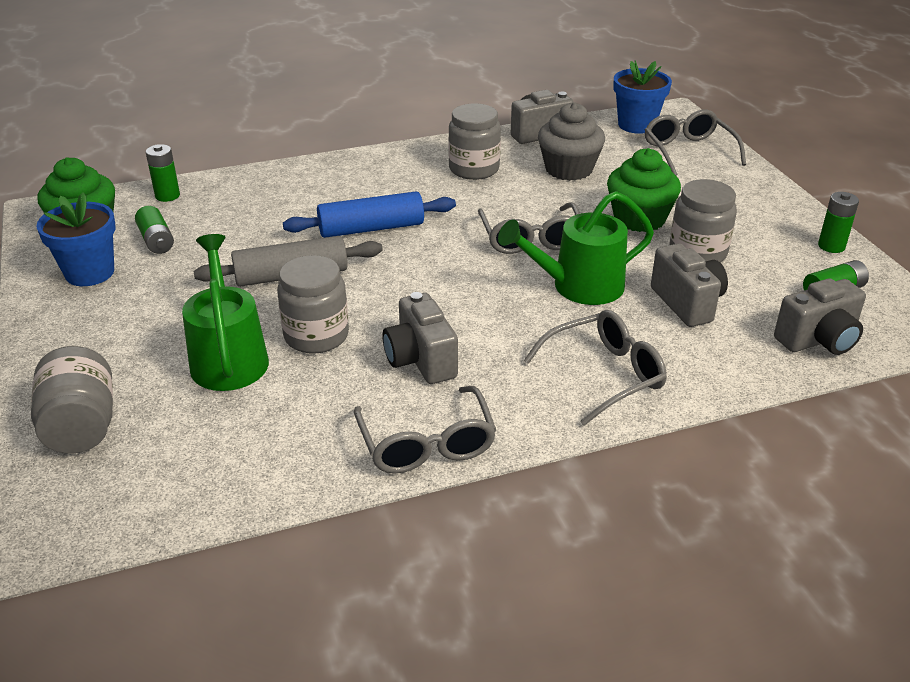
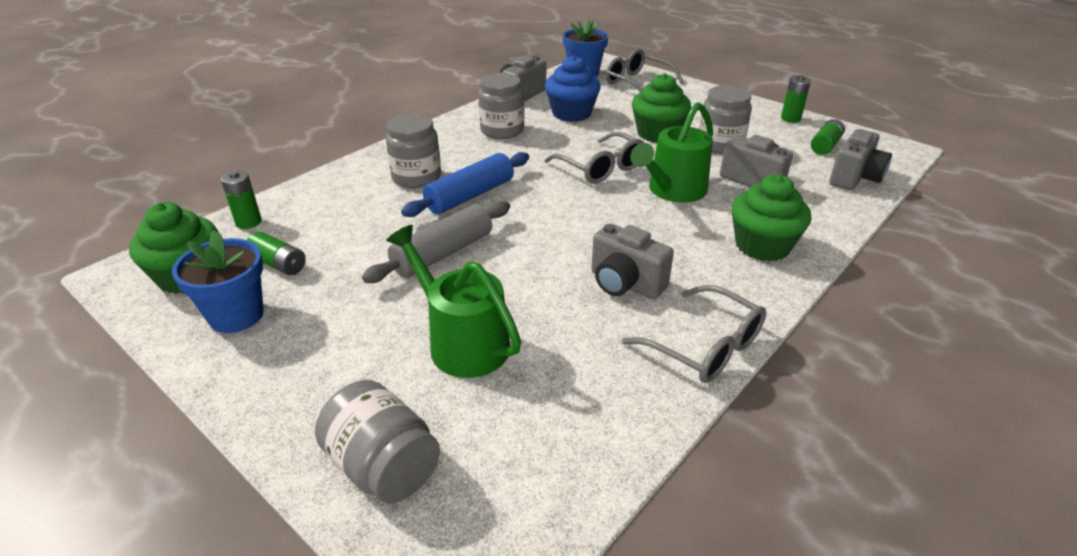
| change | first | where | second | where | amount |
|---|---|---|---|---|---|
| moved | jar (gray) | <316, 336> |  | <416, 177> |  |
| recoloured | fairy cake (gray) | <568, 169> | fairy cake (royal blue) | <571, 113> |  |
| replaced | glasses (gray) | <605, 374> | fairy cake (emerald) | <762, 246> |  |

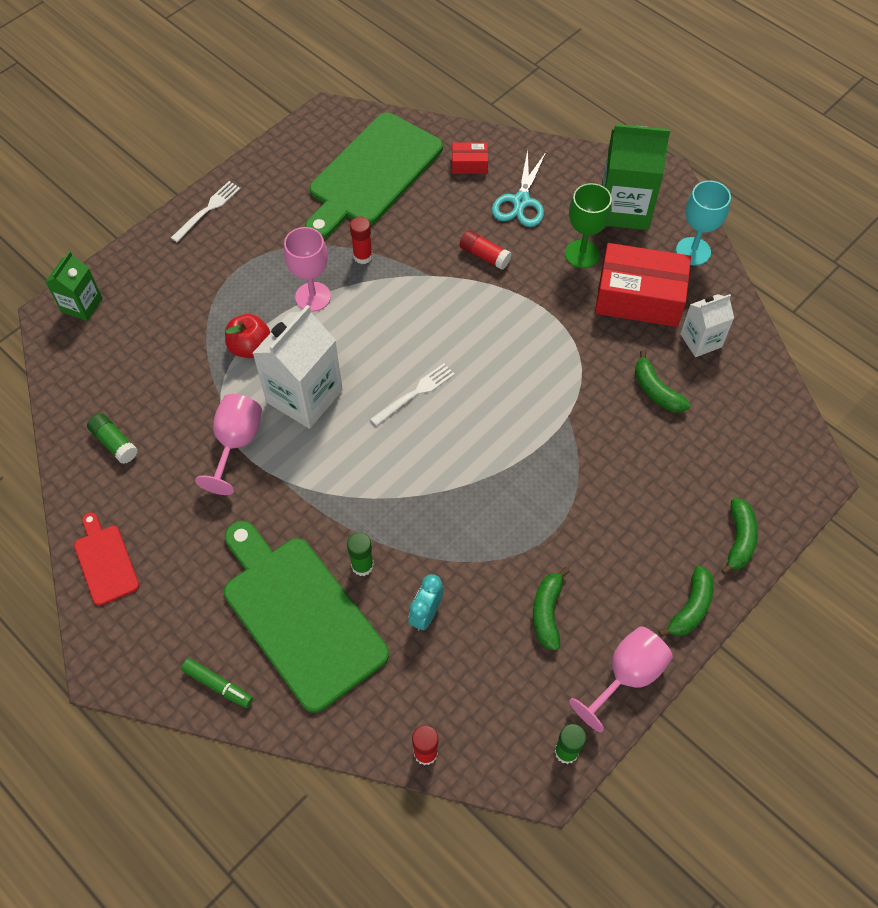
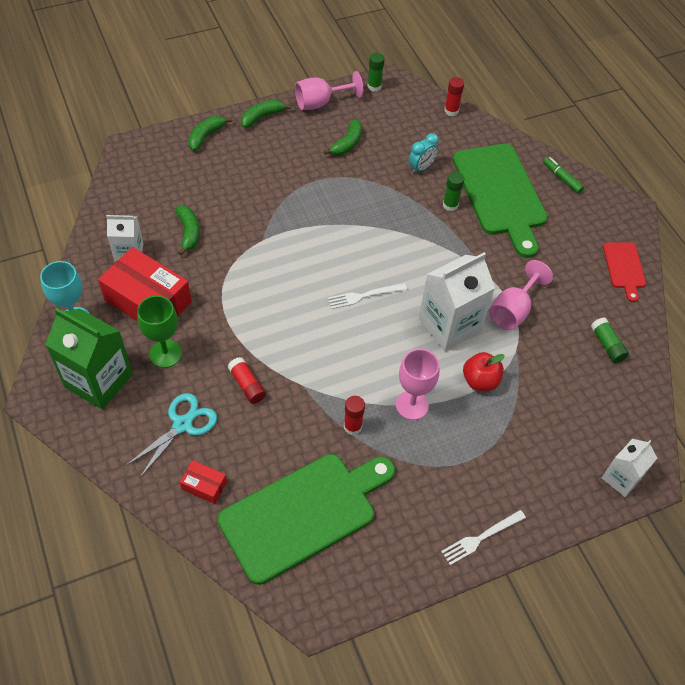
| change | first | where | second | where | amount |
|---|---|---|---|---|---|
| recoloured | carton (emerald) | <82, 305> | carton (pure white) | <621, 478> |  |

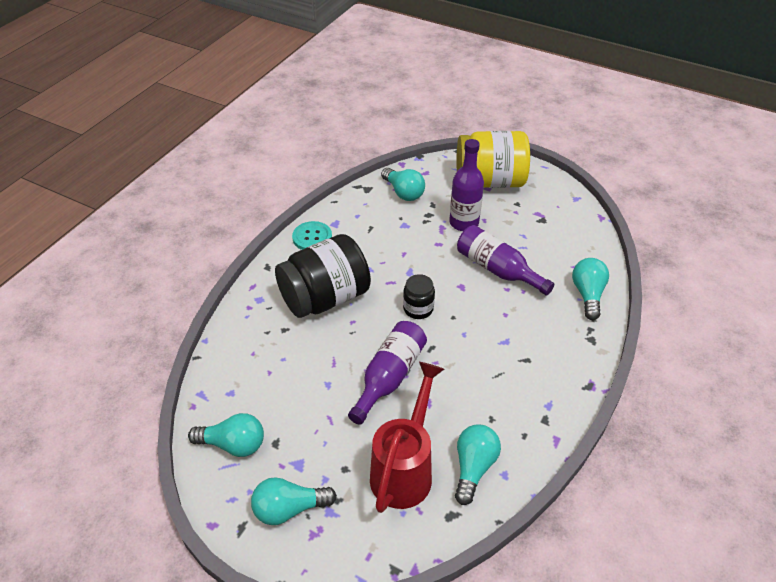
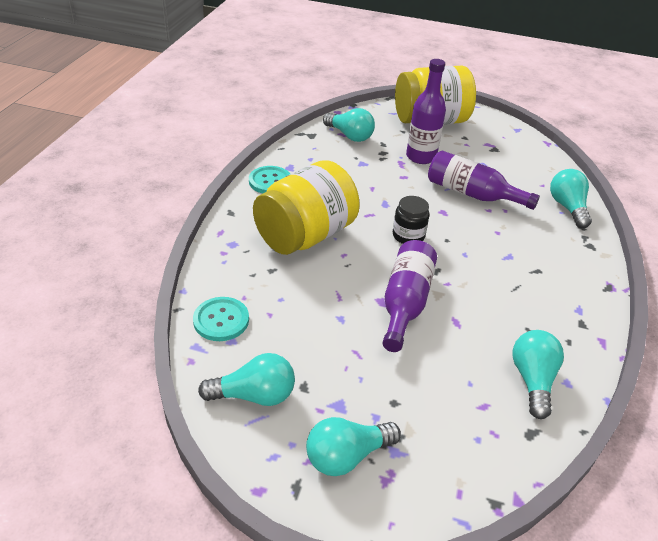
| change | first | where | second | where | amount |
|---|---|---|---|---|---|
| added |  |  | button (turquoise) | <221, 320> |  |
| recoloured | jar (ebony) | <325, 298> | jar (yellow) | <306, 235> |  |
| removed | sprinkling can (scarlet) | <405, 468> |  |  |  |

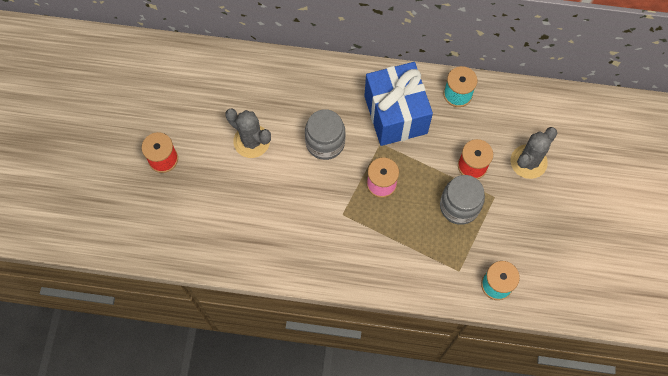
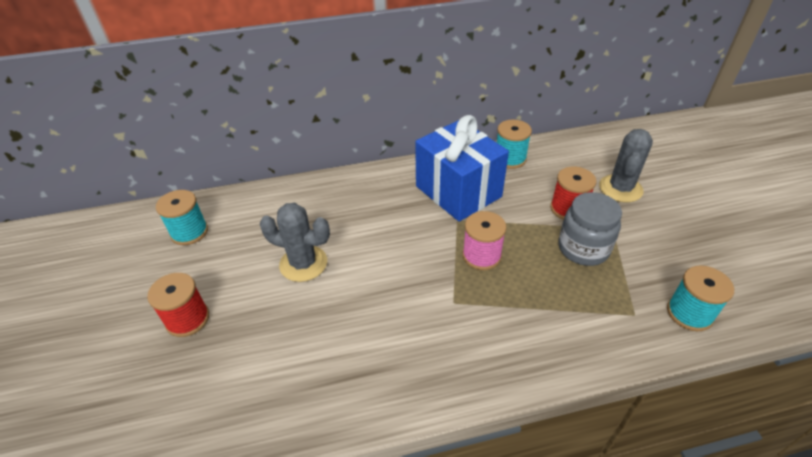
| change | first | where | second | where | amount |
|---|---|---|---|---|---|
| added |  |  | bobbin (turquoise) | <189, 232> |  |
| removed | jar (gray) | <325, 143> |  |  |  |

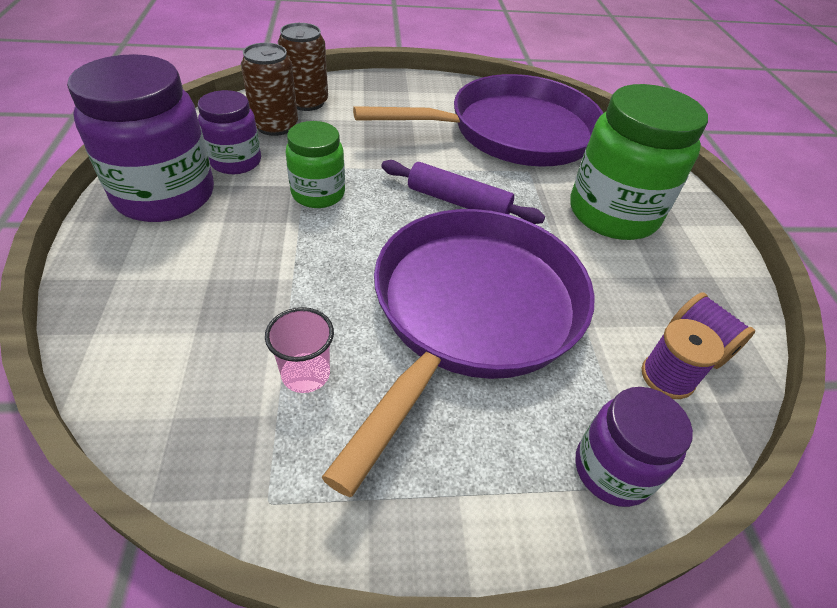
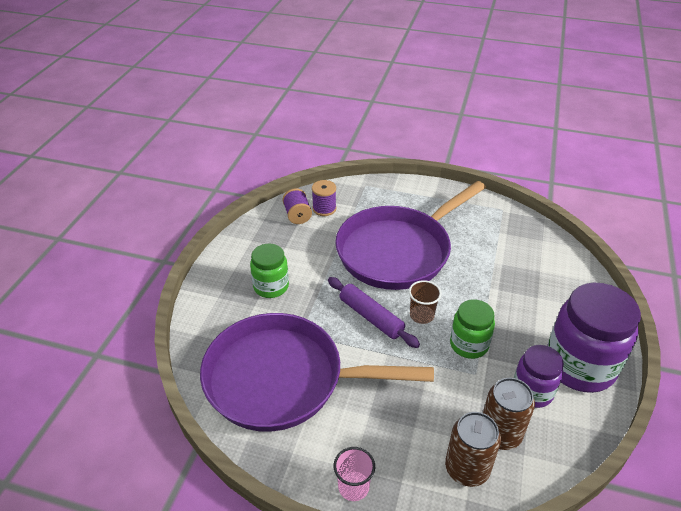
| change | first | where | second | where | amount |
|---|---|---|---|---|---|
| resized | jar (emerald) | <613, 214> |  | <271, 286> | x0.57 |
| moved | tumbler (pink) | <306, 374> |  | <353, 487> |  |
| added |  |  | tumbler (dark brown) | <421, 315> |  |
| removed | jar (purple) | <612, 470> |  |  |  |

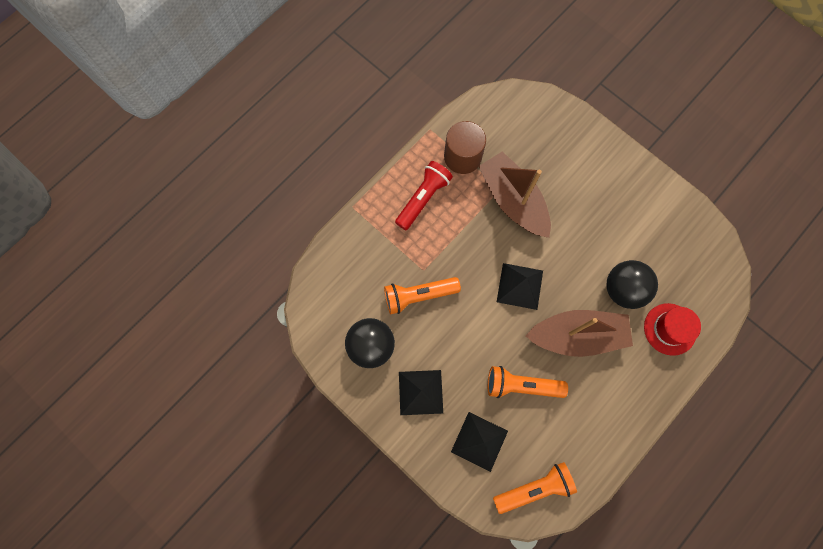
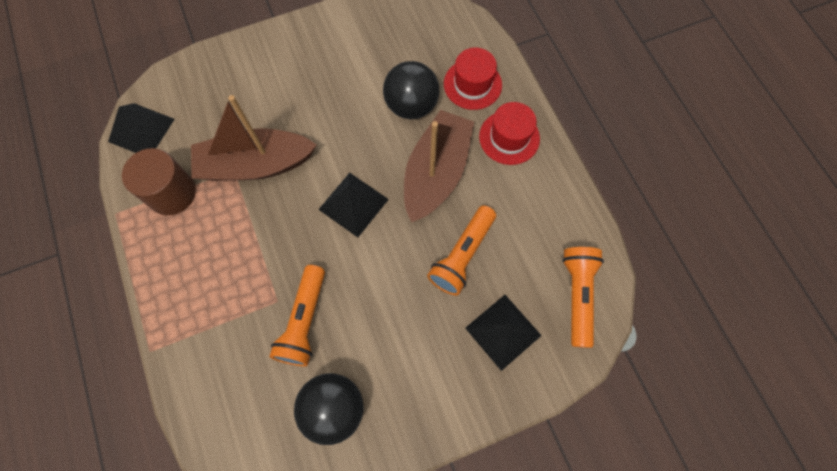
| change | first | where | second | where | amount |
|---|---|---|---|---|---|
| moved | pyramid shape (ebony) | <420, 392> |  | <141, 130> |  |
| added |  |  | hat (scarlet) | <509, 137> |  |
| removed | pocket torch (scarlet) | <423, 199> |  |  |  |

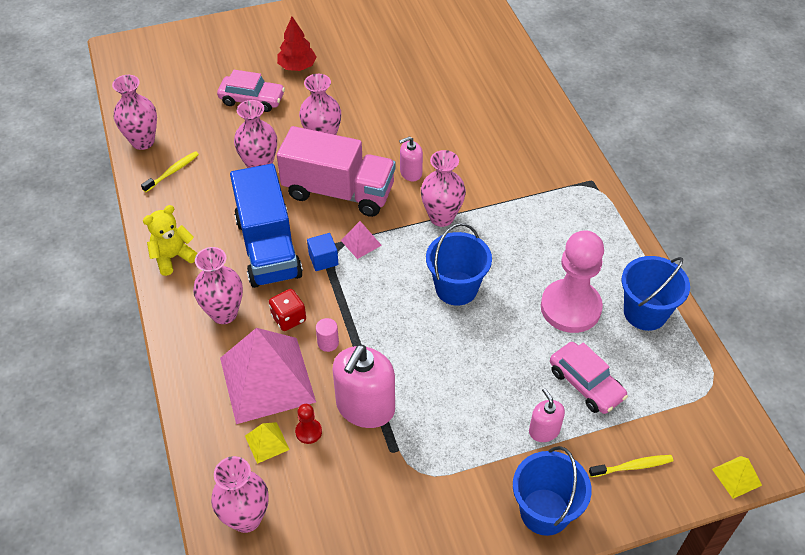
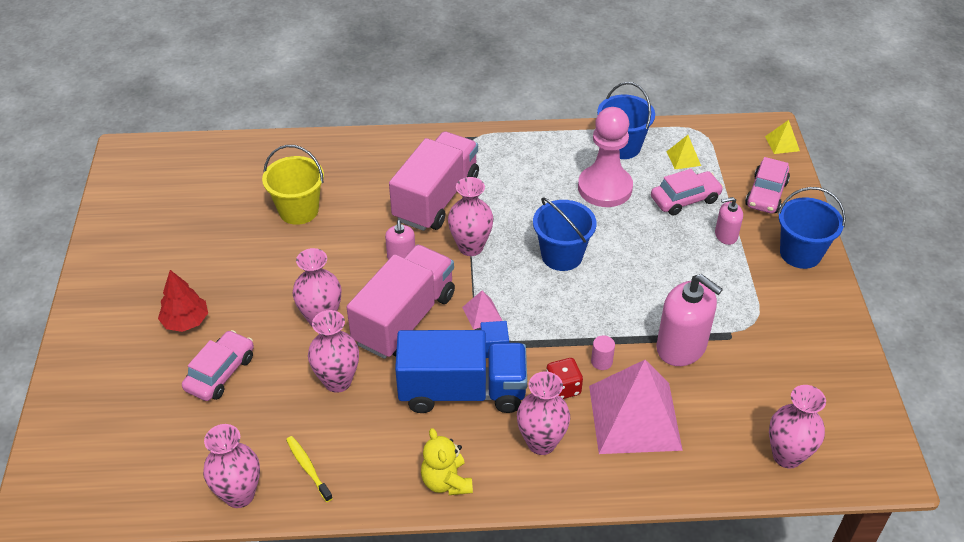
| change | first | where | second | where | amount |
|---|---|---|---|---|---|
| added |  |  | bucket (yellow) | <298, 210> |  |
| added |  |  | toy truck (pink) | <436, 198> |  |
| moved | pyramid shape (yellow) | <267, 442> |  | <683, 158> |  |
| replaced | dental brush (yellow) | <632, 466> | toy car (pink) | <766, 194> |  |
| removed | game pawn (scarlet) | <308, 432> |  |  |  |

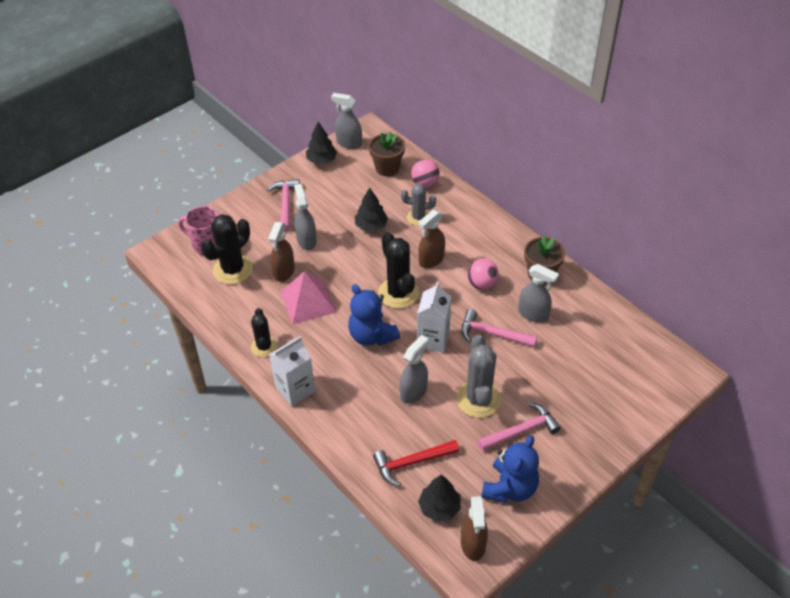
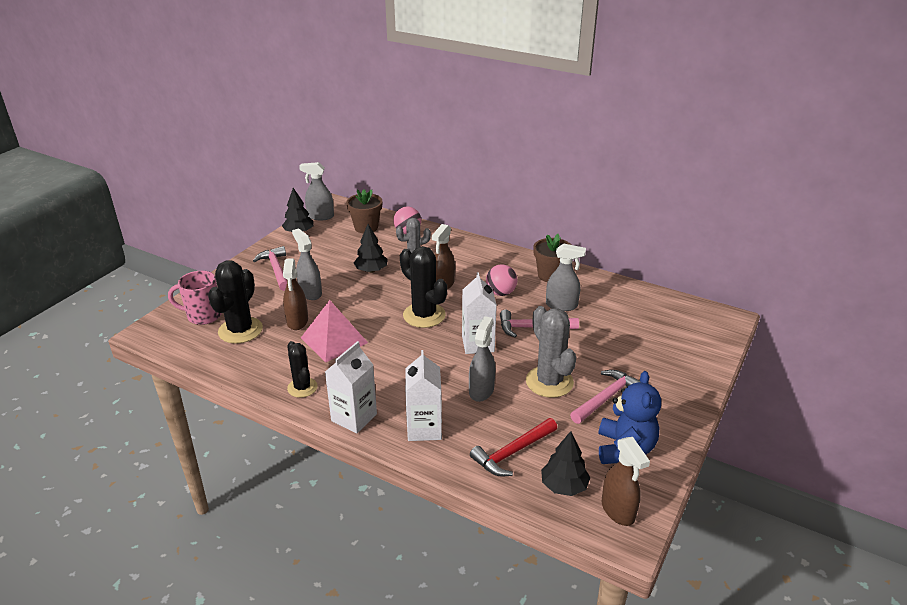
| change | first | where | second | where | amount |
|---|---|---|---|---|---|
| added |  |  | carton (pure white) | <424, 428> |  |
| removed | teddy (royal blue) | <372, 336> |  |  |  |

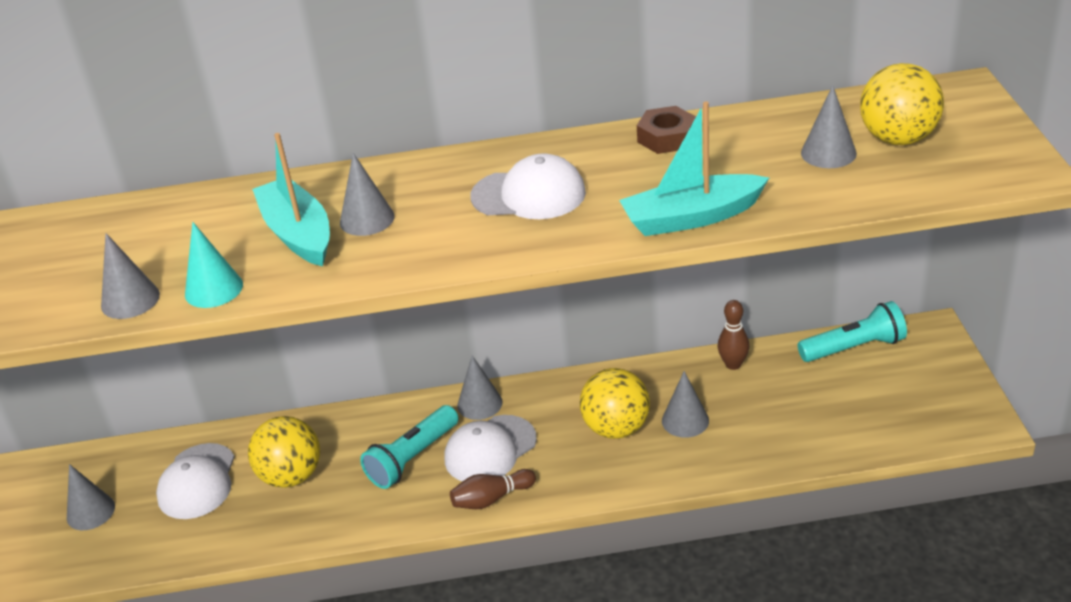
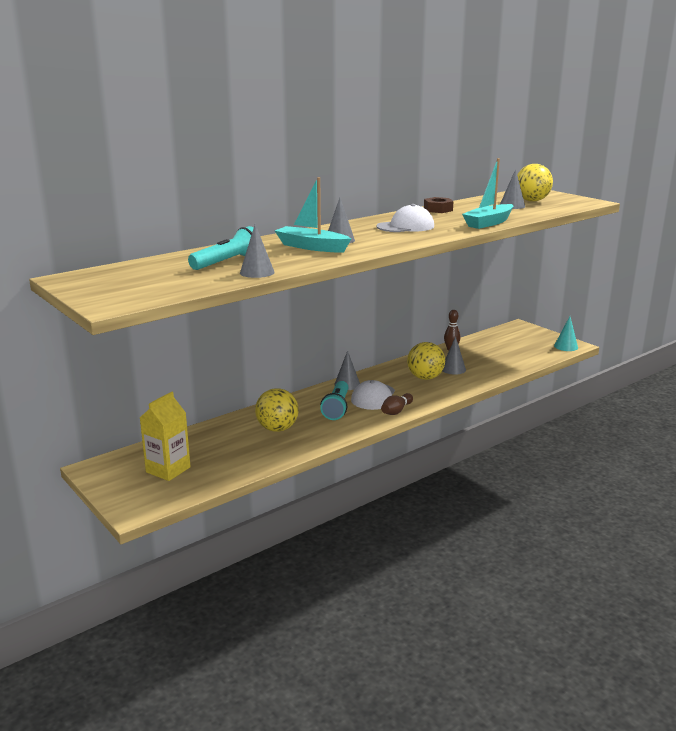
| change | first | where | second | where | amount |
|---|---|---|---|---|---|
| replaced | solid cone (gray) | <90, 512> | carton (yellow) | <168, 470> |  |
| moved | pocket torch (turquoise) | <854, 347> |  | <227, 262> |  |
| moved | solid cone (turquoise) | <213, 289> |  | <566, 346> |  |
| removed | peaked cap (pure white) | <197, 482> |  |  |  |

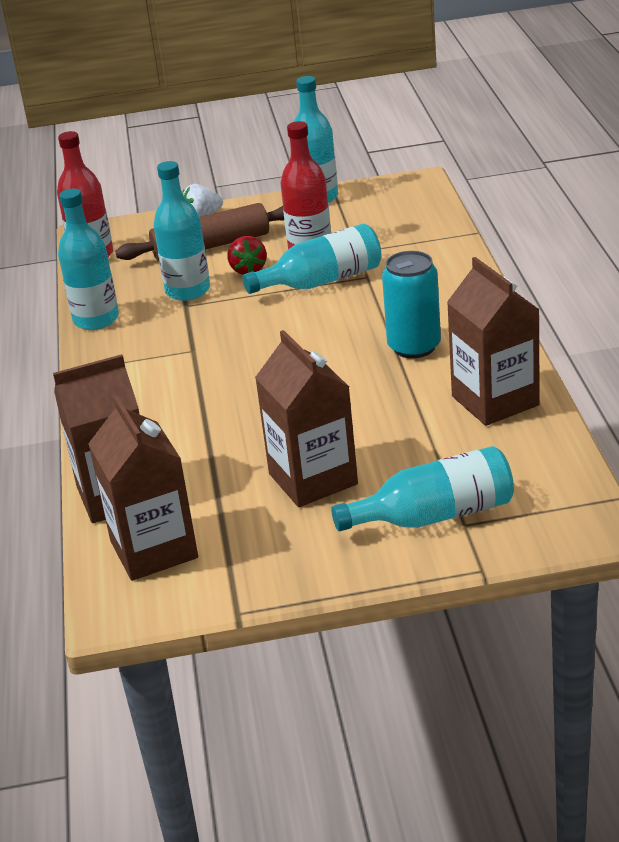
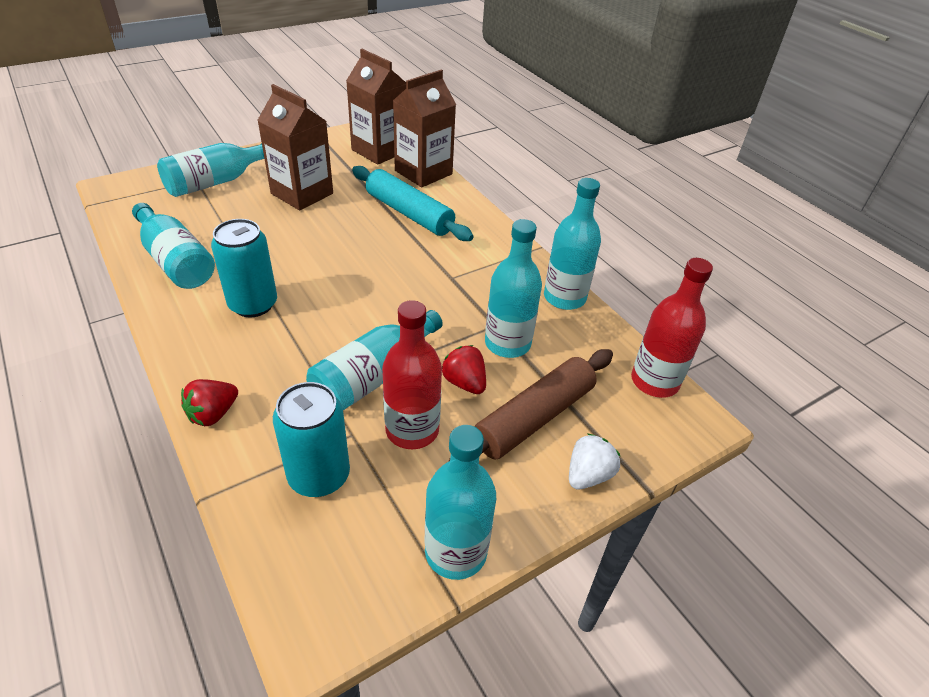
| change | first | where | second | where | amount |
|---|---|---|---|---|---|
| replaced | carton (dark brown) | <495, 401> | drink bottle (turquoise) | <176, 261> |  |
| added |  |  | toy strawberry (scarlet) | <213, 414> |  |
| added |  |  | can (turquoise) | <319, 476> |  |
| added |  |  | pastry roller (turquoise) | <409, 213> |  |

